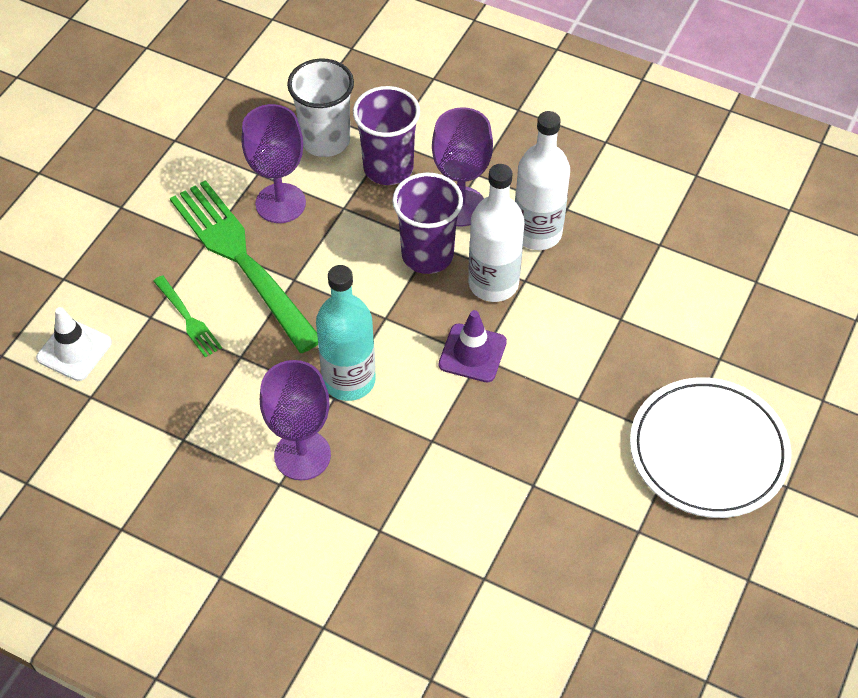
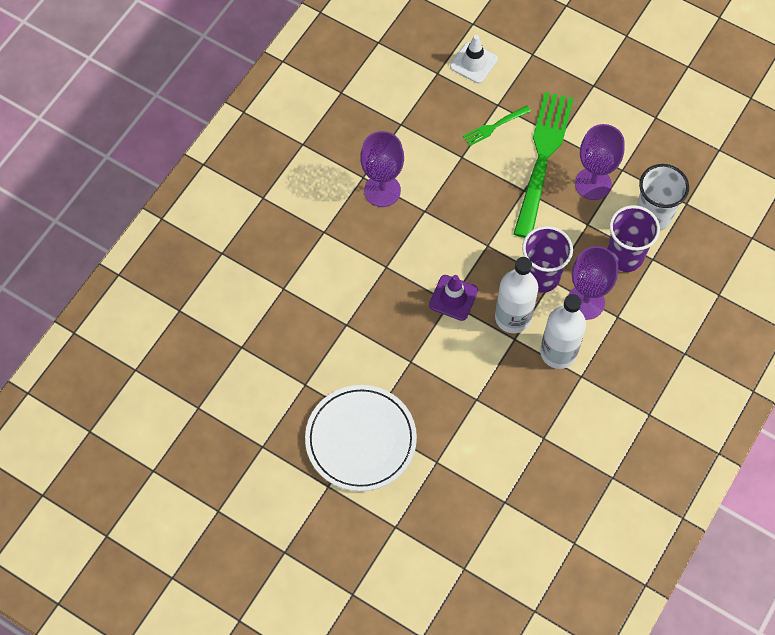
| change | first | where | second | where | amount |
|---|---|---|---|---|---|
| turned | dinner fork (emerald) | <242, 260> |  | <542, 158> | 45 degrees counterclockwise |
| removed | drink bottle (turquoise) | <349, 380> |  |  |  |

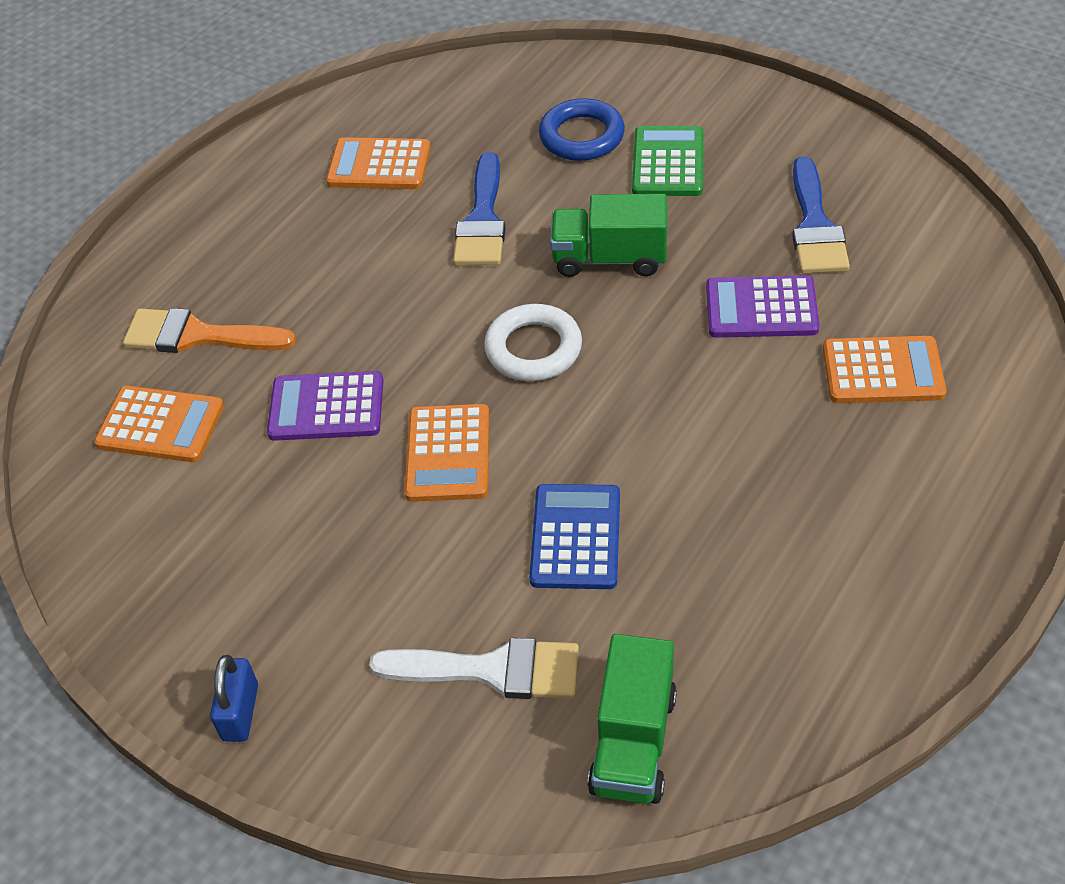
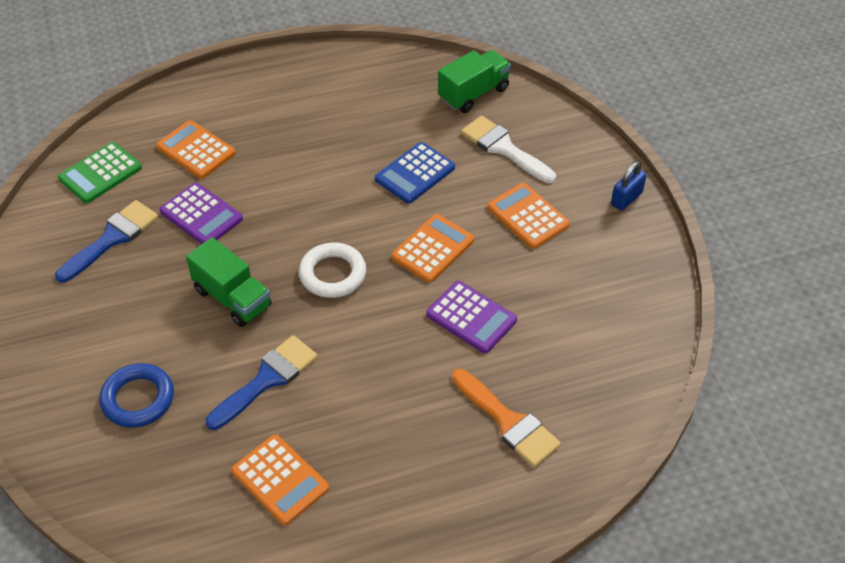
| change | first | where | second | where | amount |
|---|---|---|---|---|---|
| moved | adding machine (emerald) | <668, 162> |  | <100, 173> |  |
| moved | adding machine (bright orange) | <160, 425> |  | <528, 216> |  |

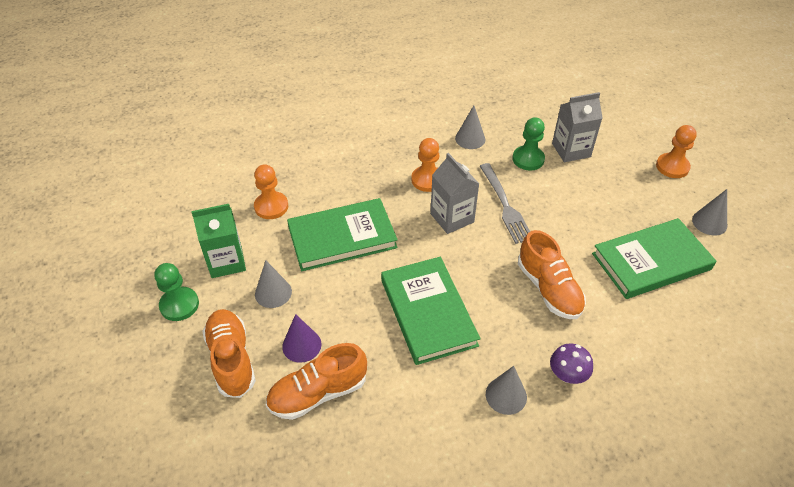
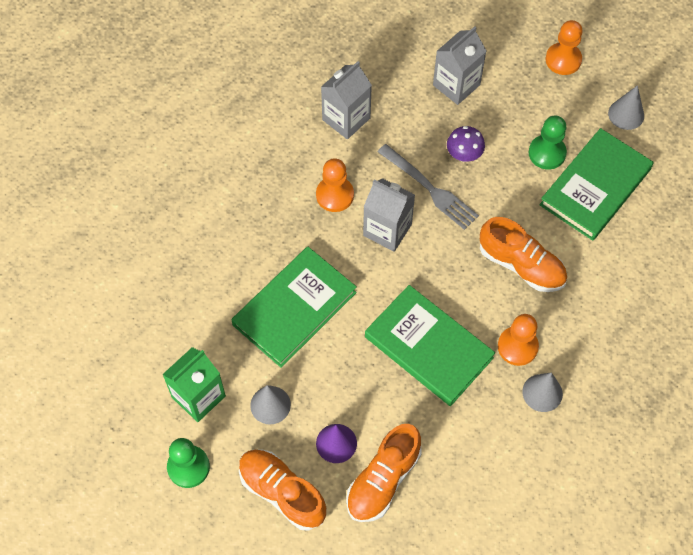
| change | first | where | second | where | amount |
|---|---|---|---|---|---|
| replaced | solid cone (gray) | <470, 139> | carton (gray) | <346, 119> |  |
| moved | toadstool (purple) | <567, 375> |  | <464, 155> |  |
| moved | game pawn (bright orange) | <271, 206> |  | <517, 346> |  |
| moved | game pawn (emerald) | <528, 159> |  | <547, 153> |  |

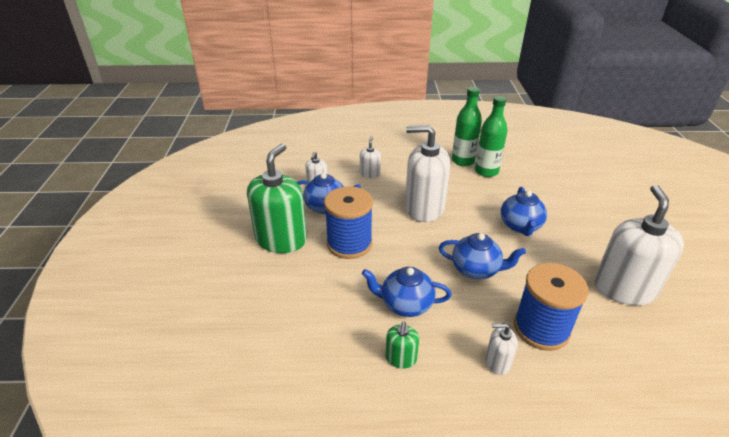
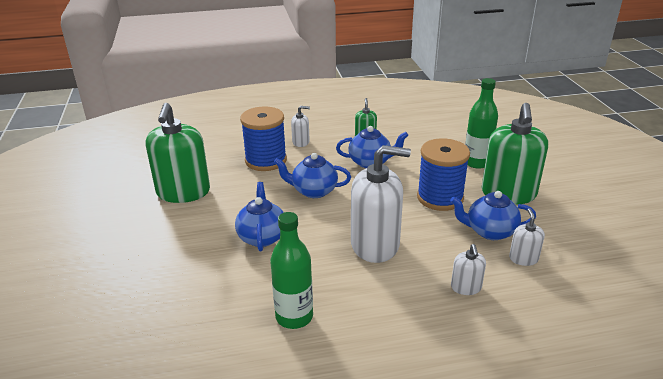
| change | first | where | second | where | amount |
|---|---|---|---|---|---|
| recoloured | pump bottle (pure white) | <624, 288> | pump bottle (emerald) | <183, 192> |  |
| moved | drink bottle (emerald) | <463, 161> |  | <476, 162> |  |

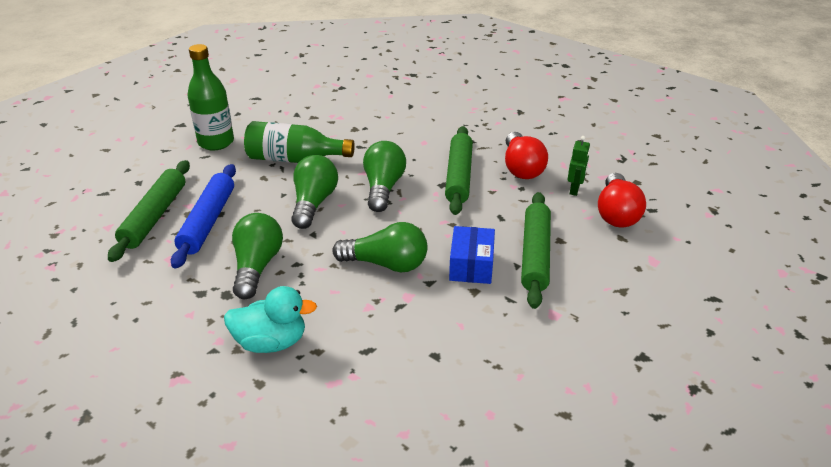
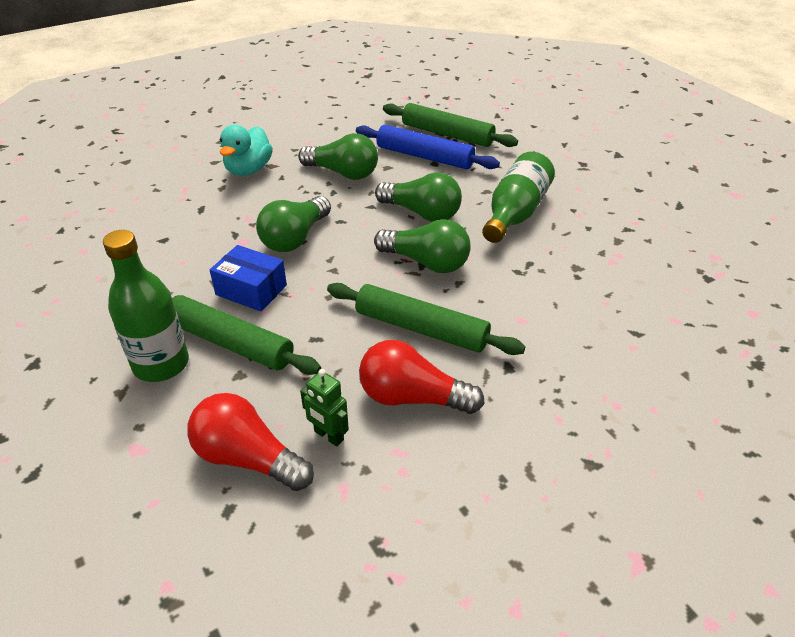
| change | first | where | second | where | amount |
|---|---|---|---|---|---|
| moved | drink bottle (emerald) | <216, 142> |  | <161, 364> |  |

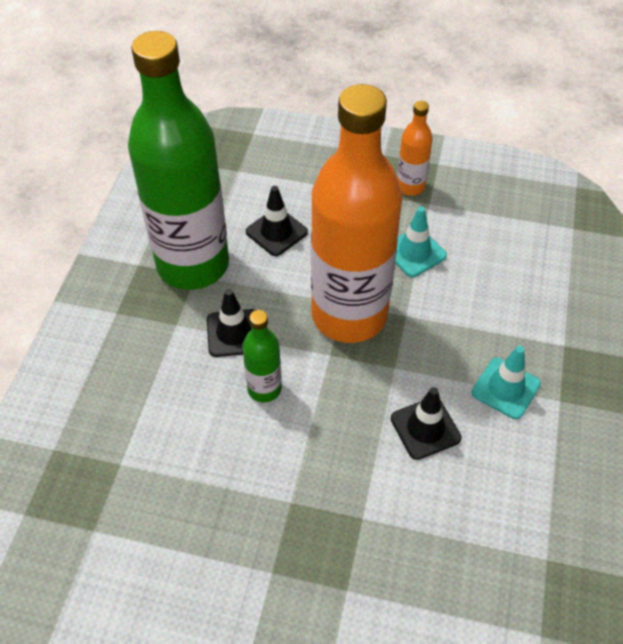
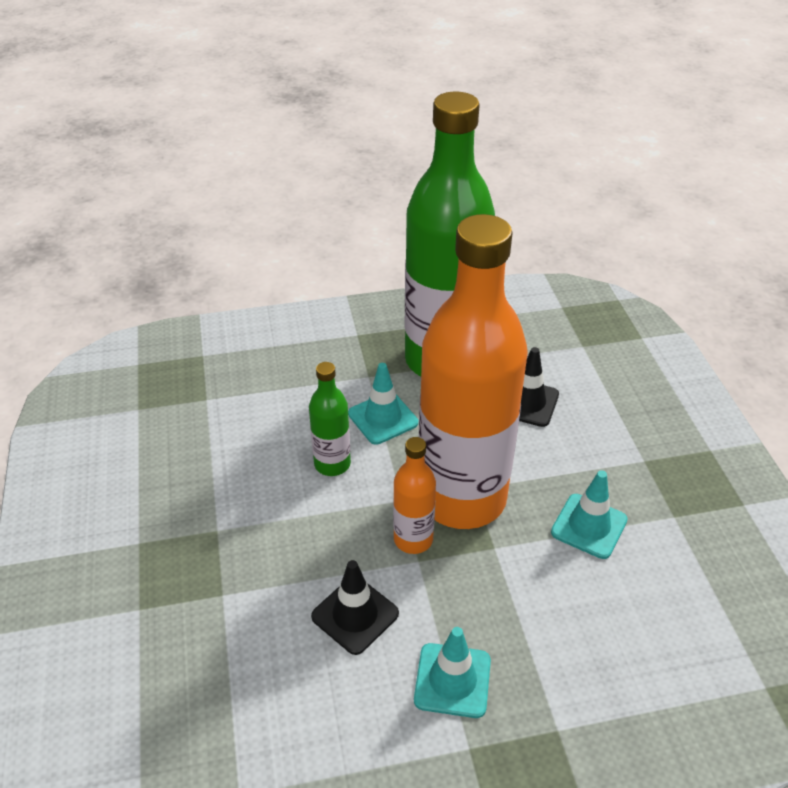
| change | first | where | second | where | amount |
|---|---|---|---|---|---|
| recoloured | traffic cone (ebony) | <234, 333> | traffic cone (turquoise) | <383, 418> |  |
| moved | drink bottle (bright orange) | <410, 186> |  | <413, 539> |  |

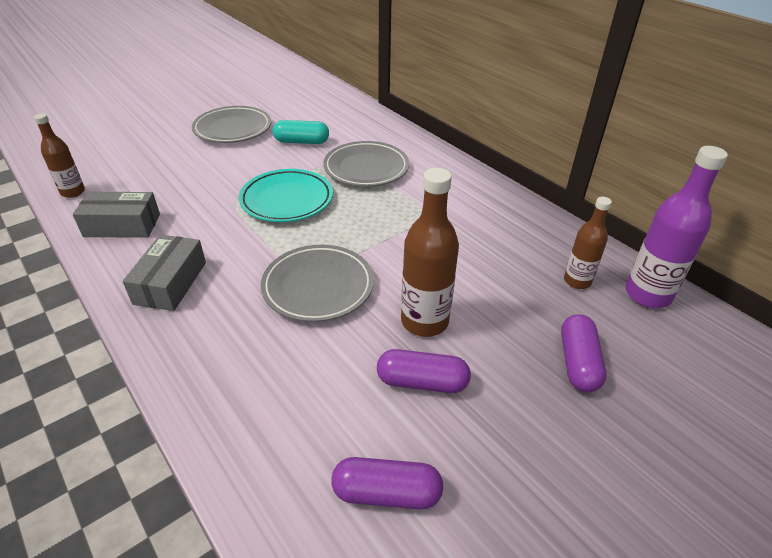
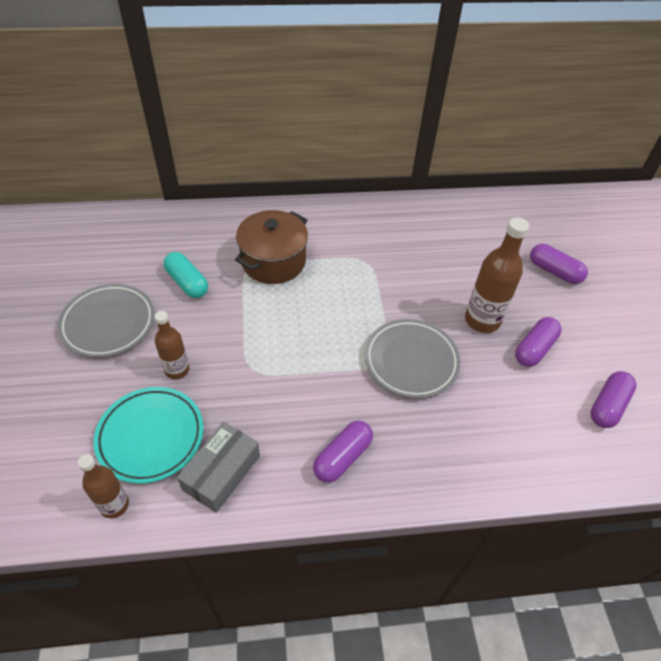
| change | first | where | second | where | amount |
|---|---|---|---|---|---|
| moved | dinner plate (turquoise) | <287, 200> |  | <151, 436> |  |
| moved | drink bottle (dark brown) | <577, 281> |  | <177, 370> |  |
| turned | pill shape (turquoise) | <301, 142> |  | <187, 283> | 75 degrees counterclockwise |
| replaced | dinner plate (gray) | <366, 168> | pot (dark brown) | <273, 261> |  |
| replaced | parcel (gray) | <170, 283> | pill shape (purple) | <342, 457> |  |
| removed | drink bottle (purple) | <647, 294> |  |  |  |

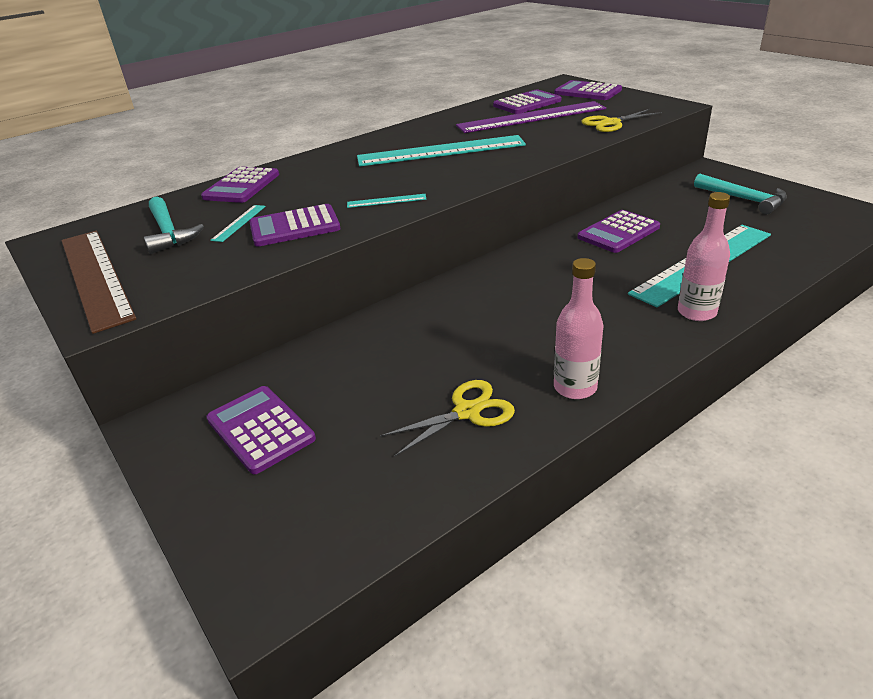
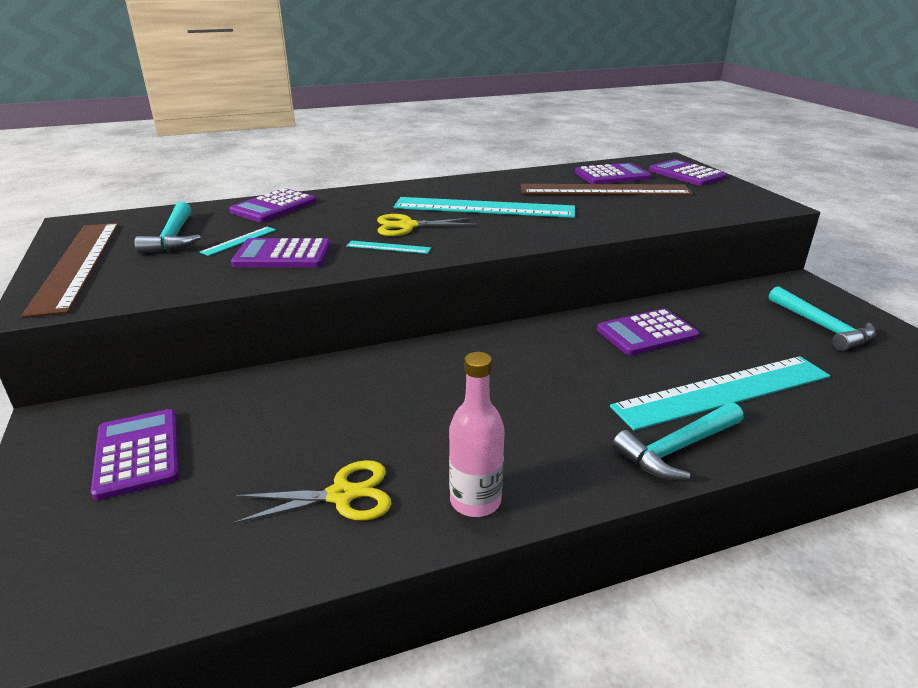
| change | first | where | second | where | amount |
|---|---|---|---|---|---|
| moved | shears (yellow) | <611, 123> |  | <407, 226> |  |
| recoloured | ruler (purple) | <531, 117> | ruler (dark brown) | <605, 190> |  |
| replaced | drink bottle (pink) | <696, 312> | claw hammer (turquoise) | <677, 449> |  |

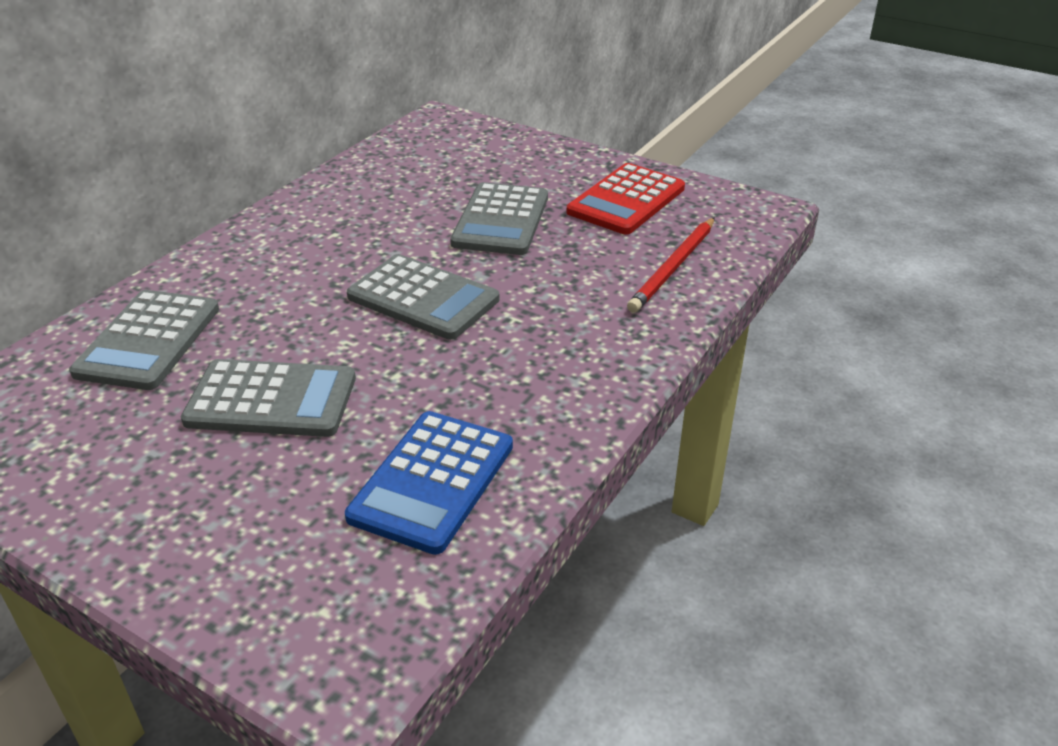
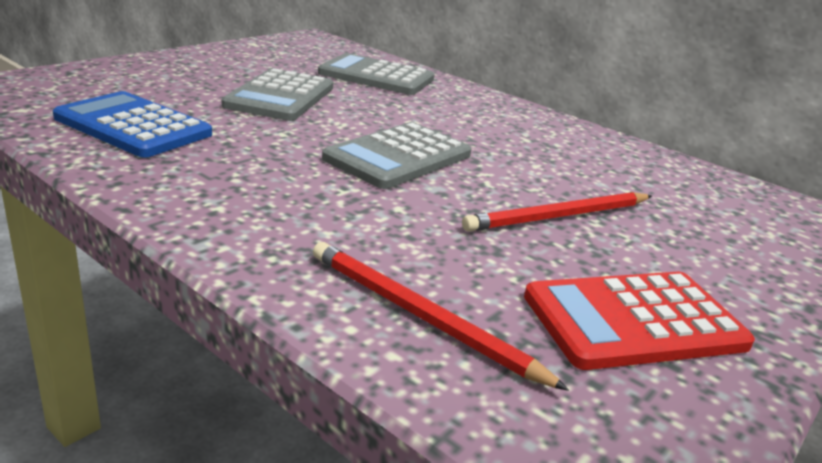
| change | first | where | second | where | amount |
|---|---|---|---|---|---|
| replaced | adding machine (gray) | <501, 220> | pencil (scarlet) | <559, 216> |  |
| turned | adding machine (scarlet) | <626, 200> |  | <634, 321> | 60 degrees counterclockwise |

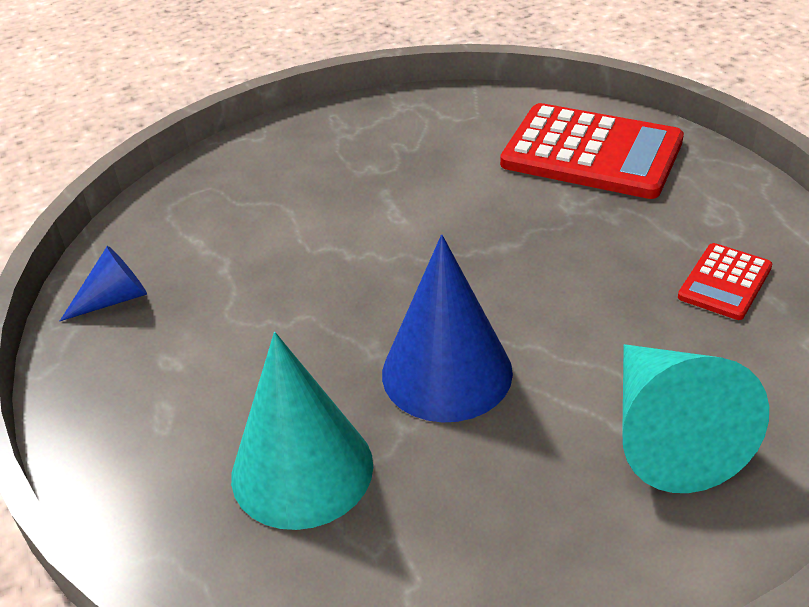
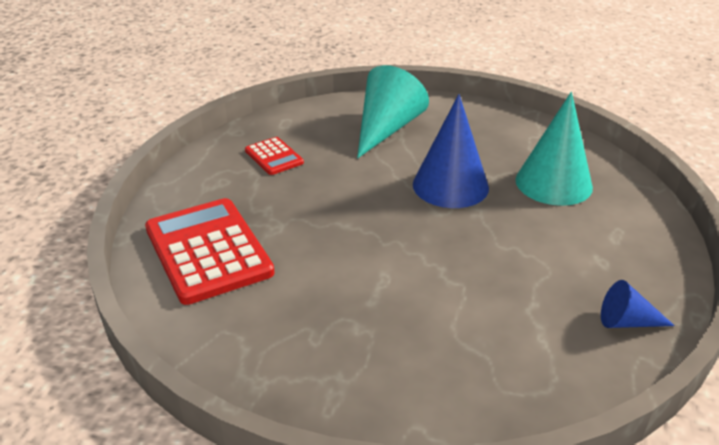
| change | first | where | second | where | amount |
|---|---|---|---|---|---|
| turned | adding machine (scarlet) | <724, 282> |  | <274, 157> | 75 degrees clockwise |

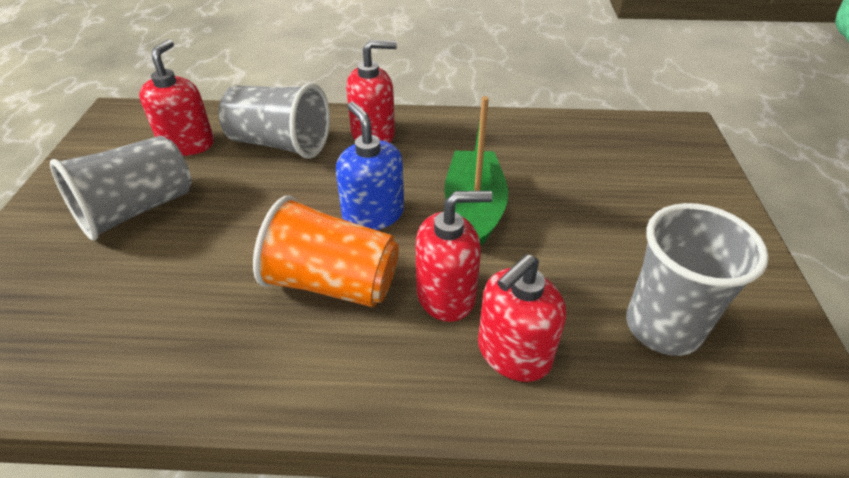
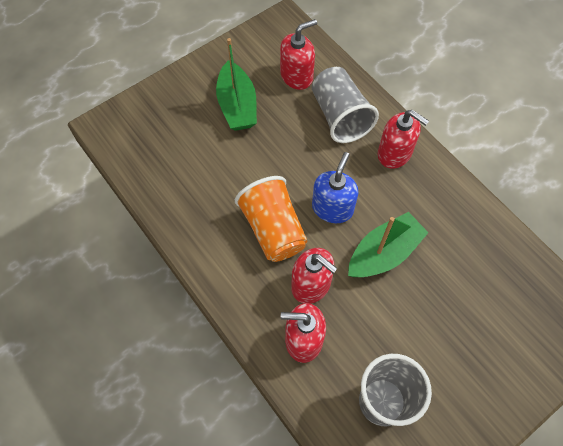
| change | first | where | second | where | amount |
|---|---|---|---|---|---|
| replaced | tumbler (gray) | <137, 210> | toy boat (emerald) | <237, 105> |  |

